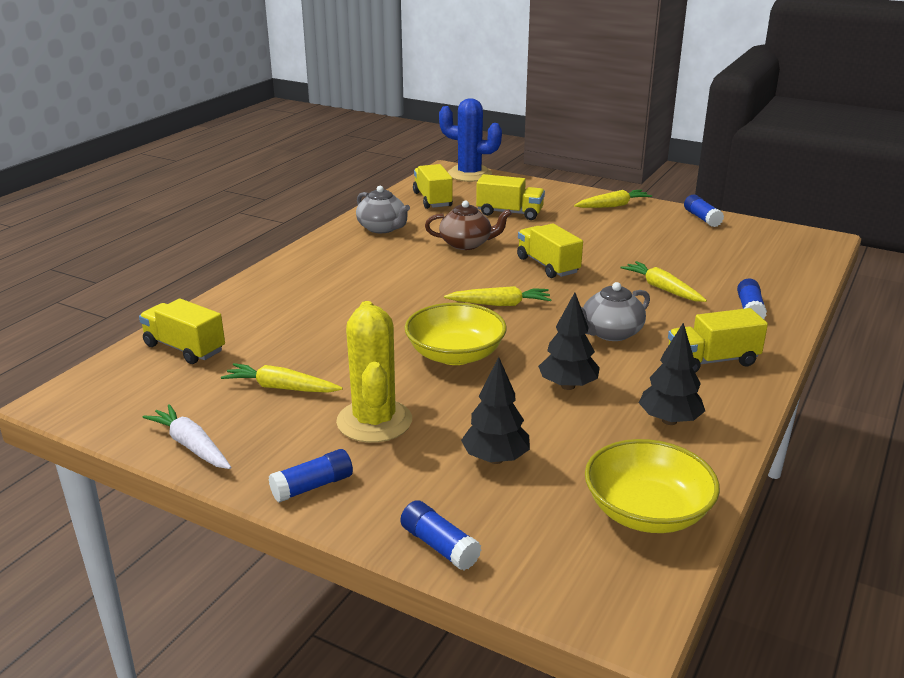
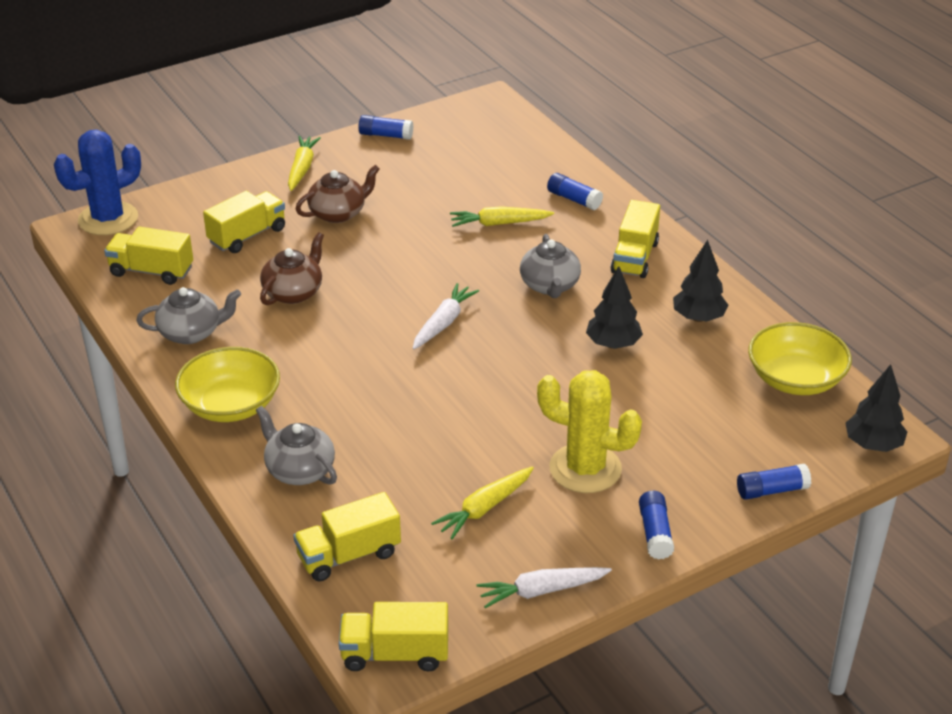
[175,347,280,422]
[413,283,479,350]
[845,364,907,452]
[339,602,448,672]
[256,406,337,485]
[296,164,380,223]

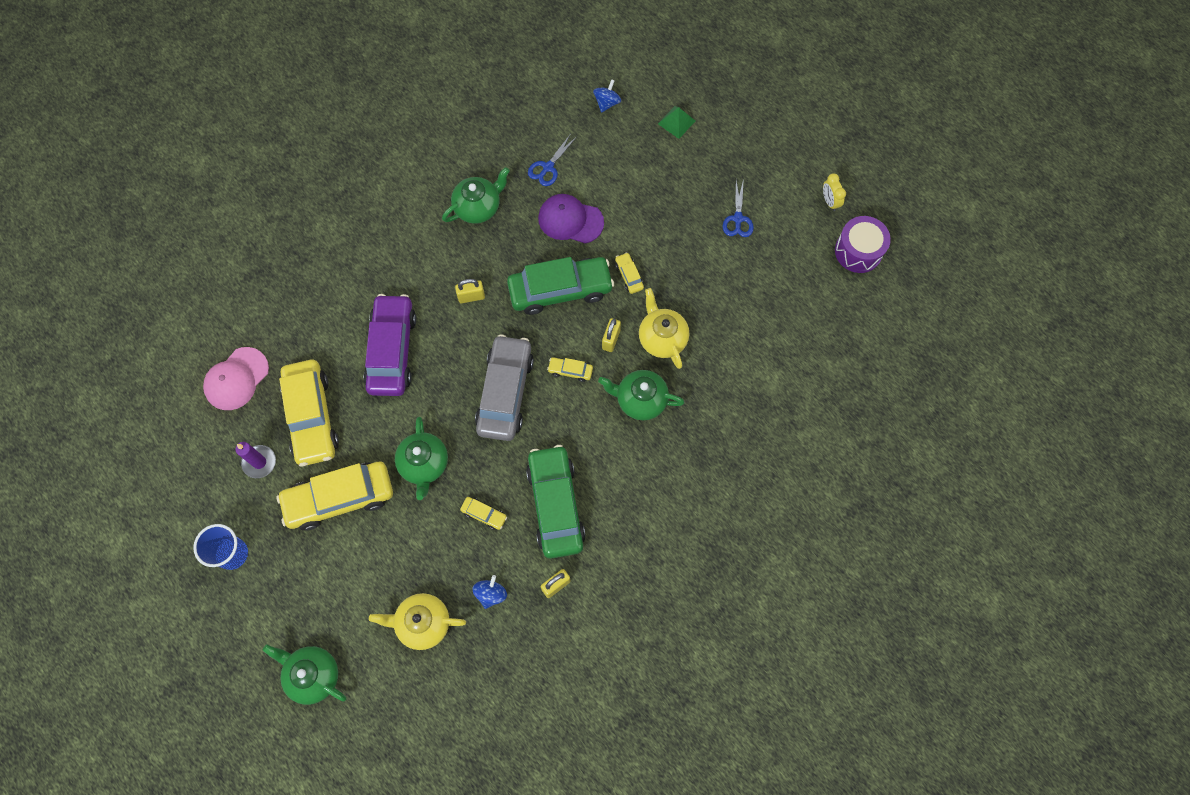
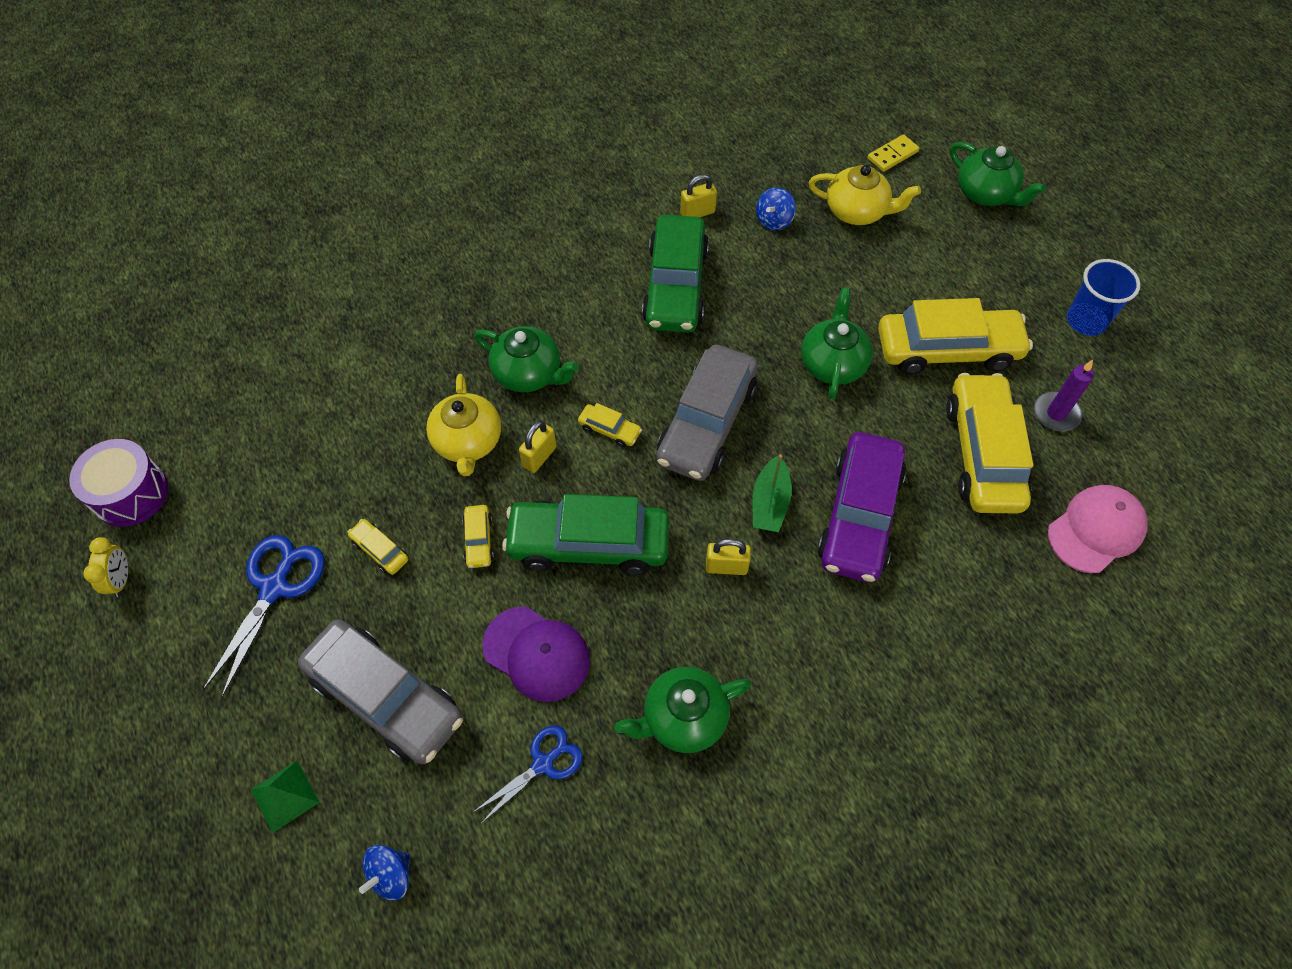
[348,519,408,575]
[203,535,325,698]
[298,619,463,764]
[753,454,792,532]
[867,134,919,172]

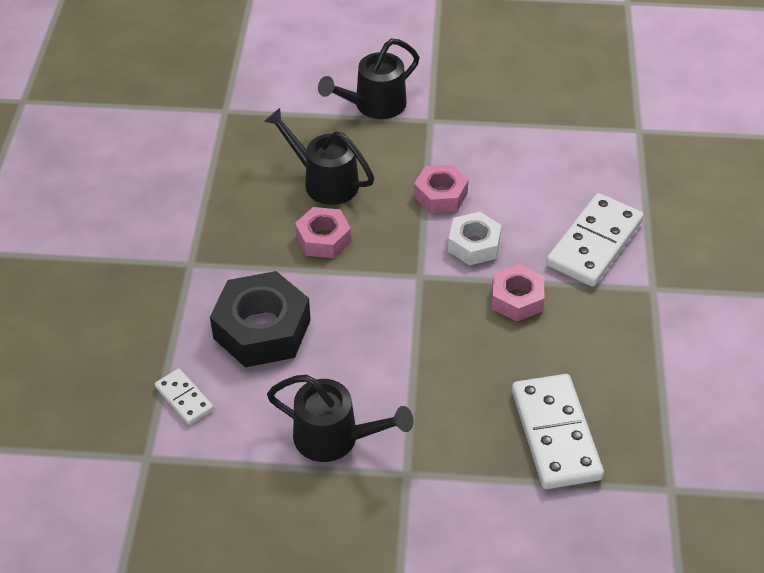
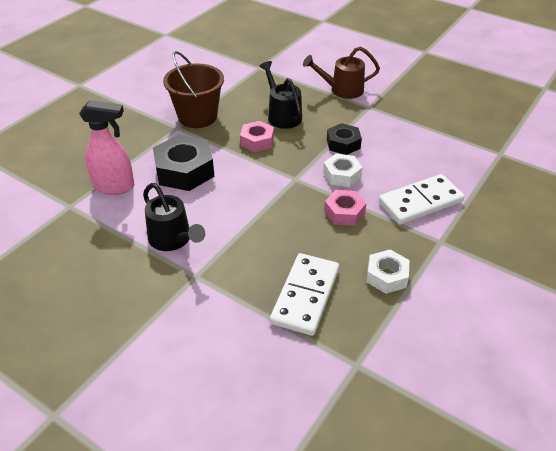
[79,100,134,195]
[303,46,380,99]
[327,123,362,155]
[163,51,224,128]
[367,250,410,294]

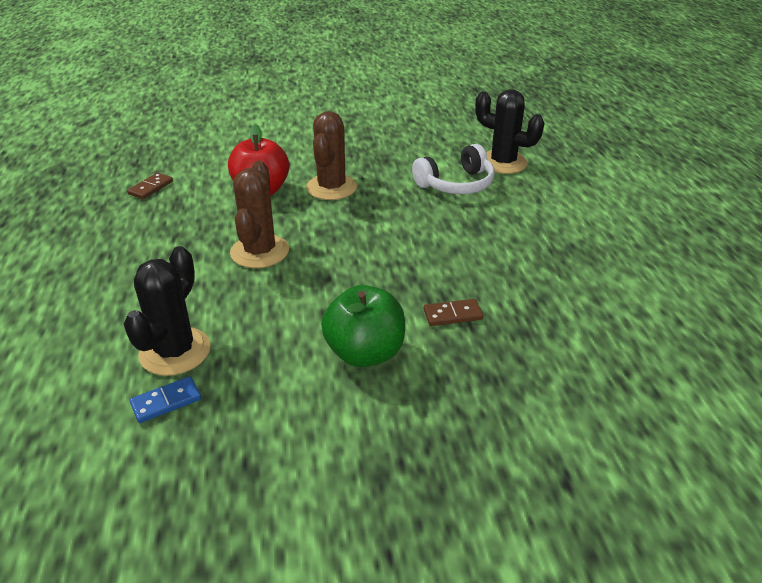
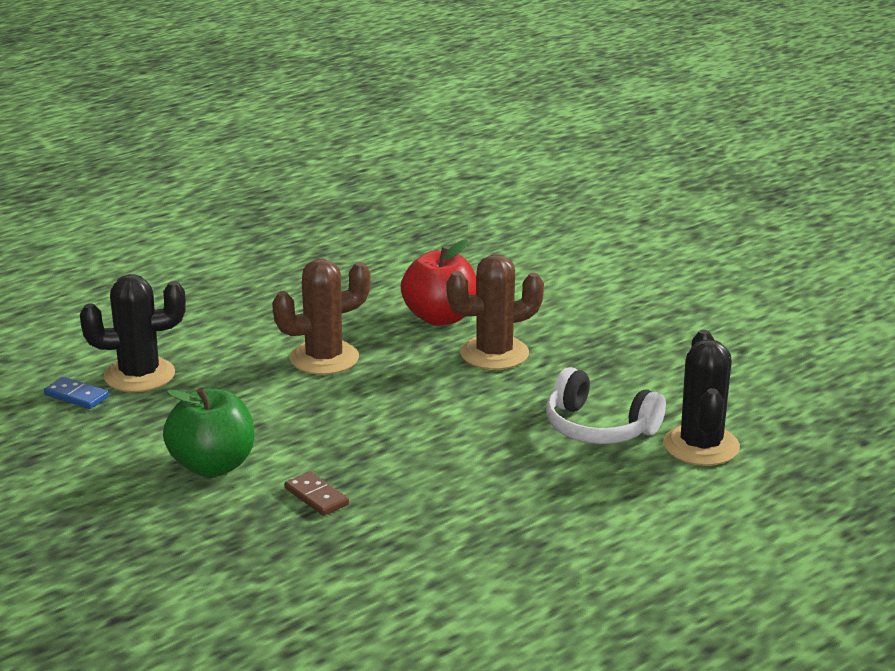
[127,173,173,199] (first image)

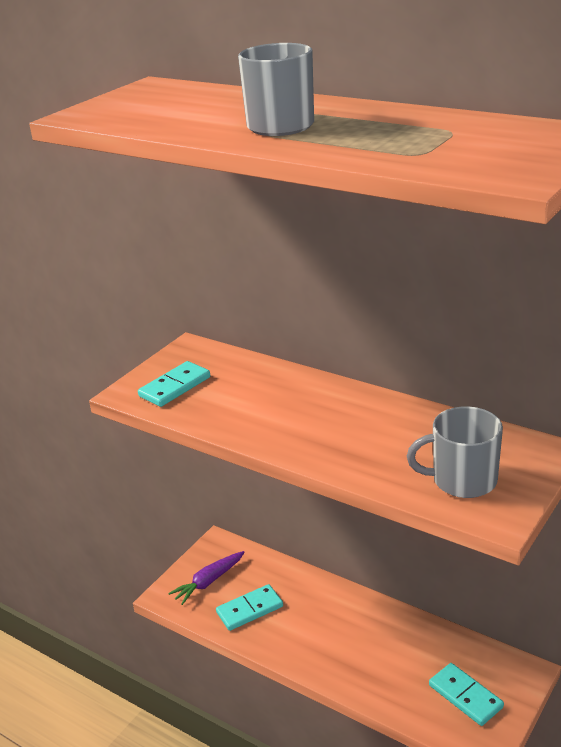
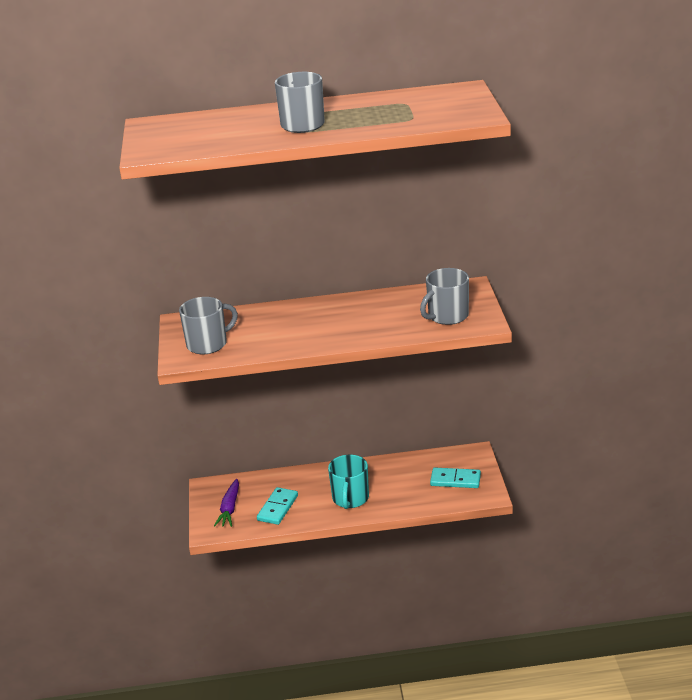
[179,297,238,354]
[328,455,369,509]

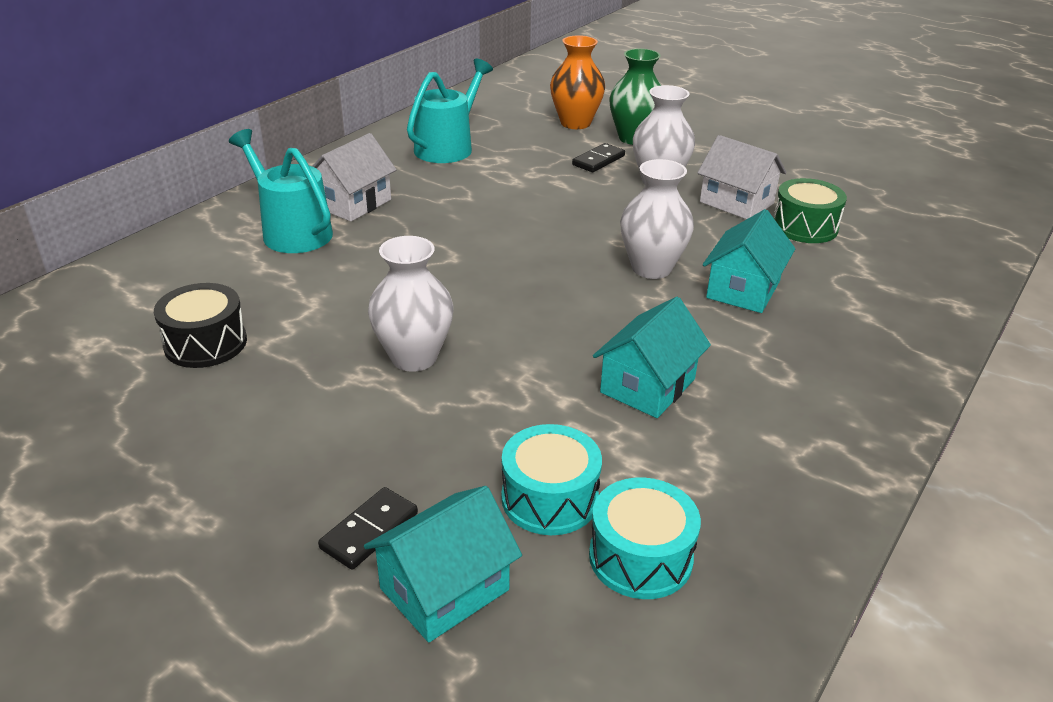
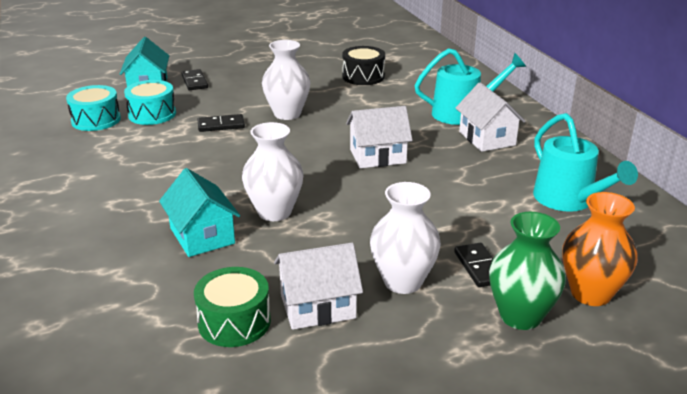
[593,297,711,418] (first image)
[197,114,245,132]
[346,106,413,168]

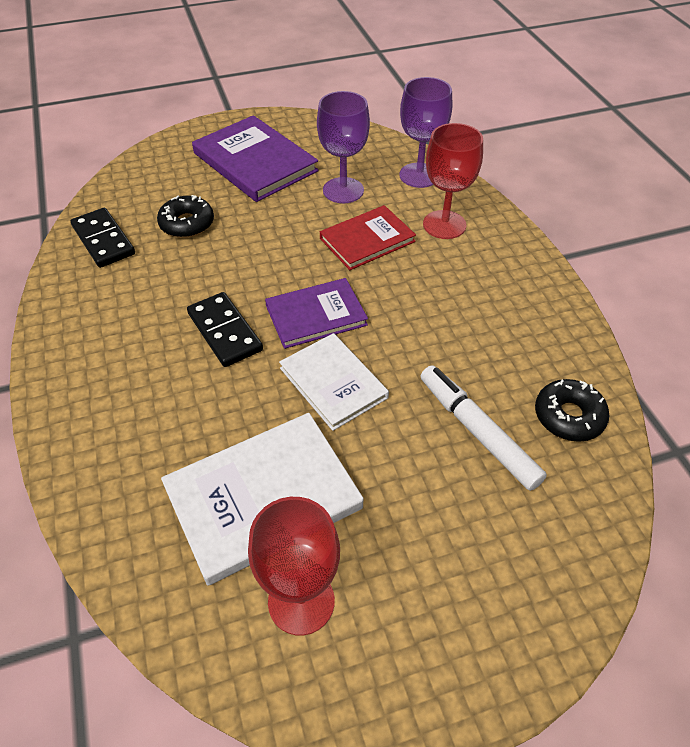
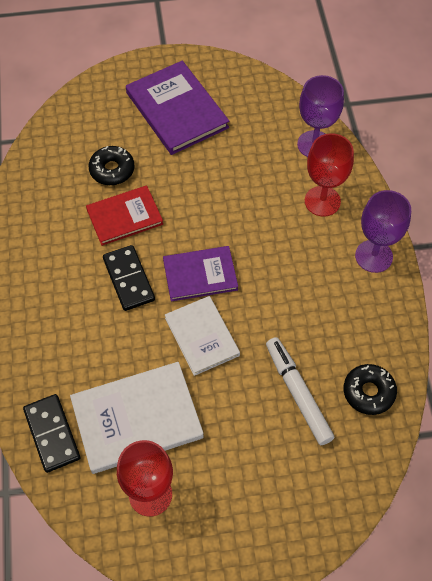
[23,394,80,473]
[355,190,411,273]
[86,185,163,246]

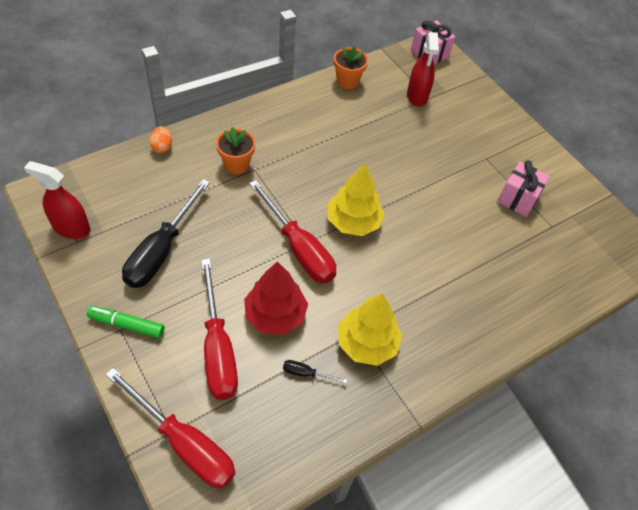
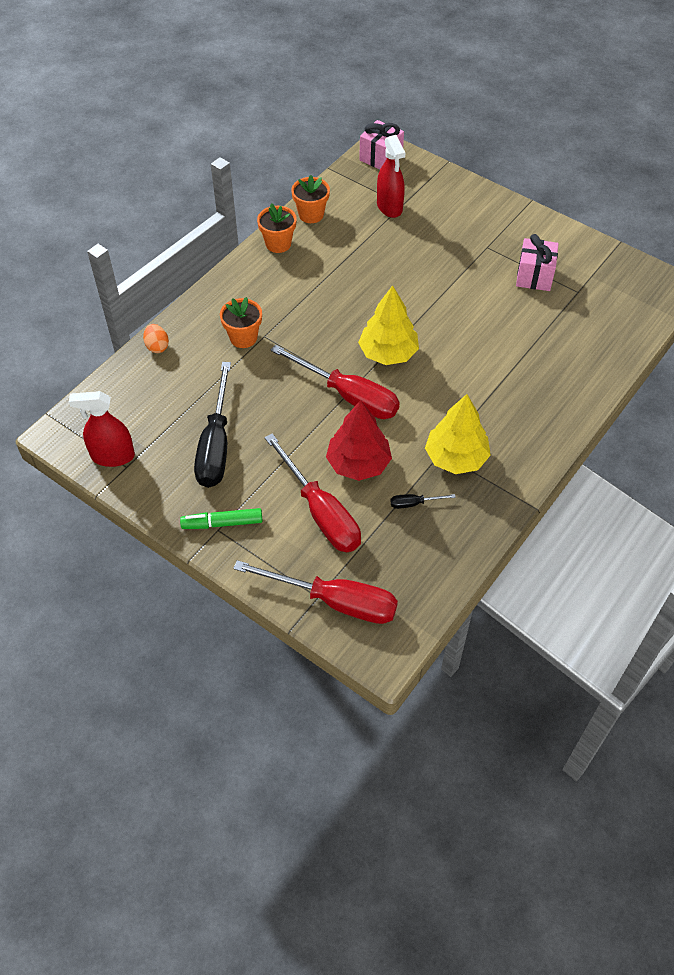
[257,203,297,253]

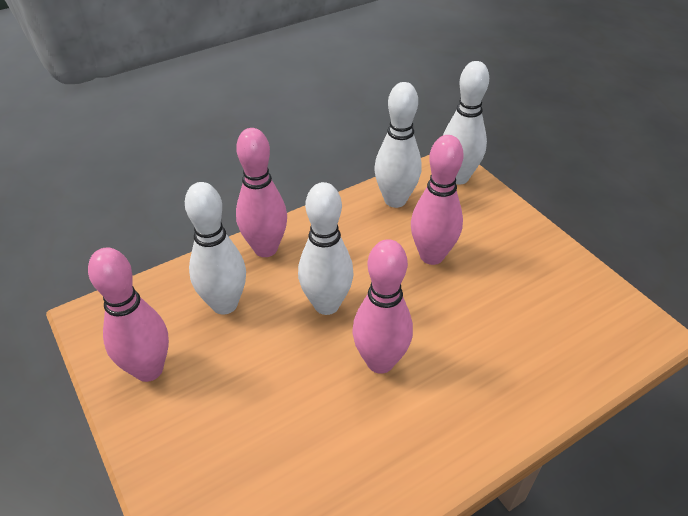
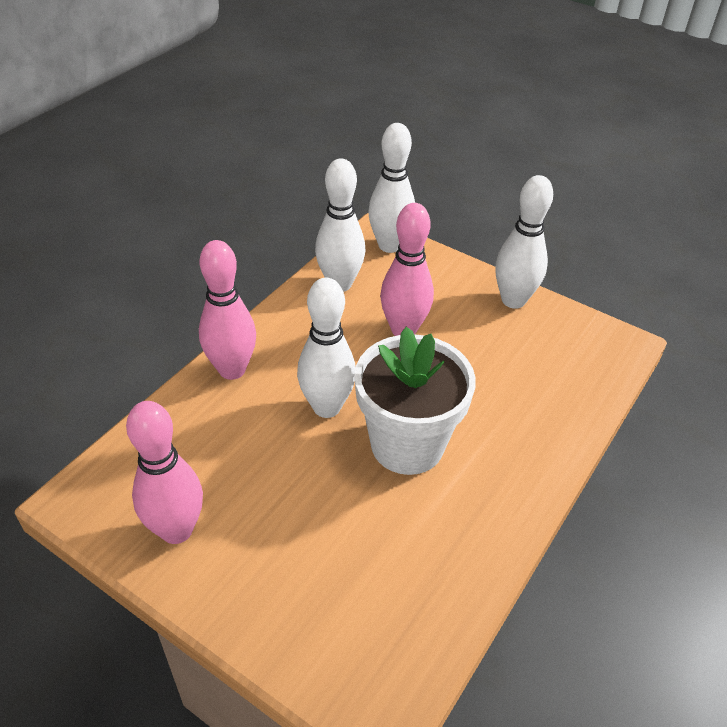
[495,175,553,309]
[354,327,476,475]

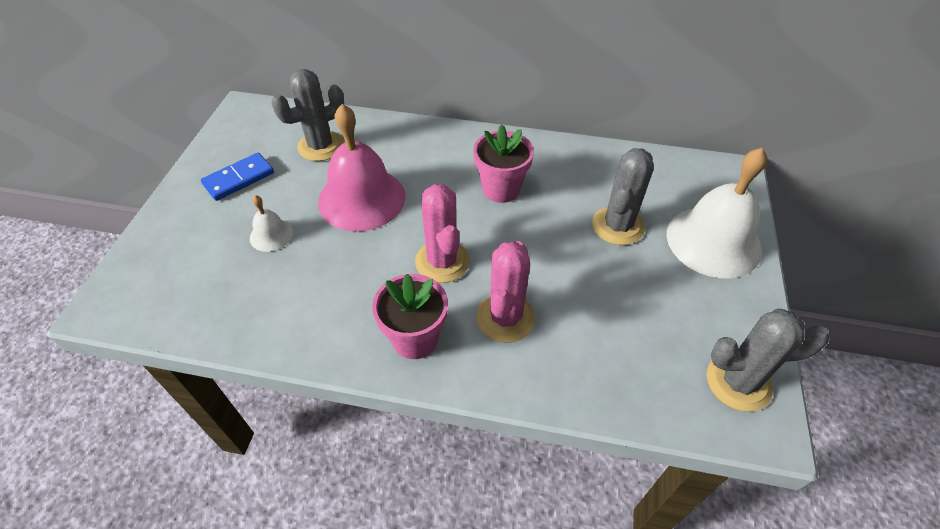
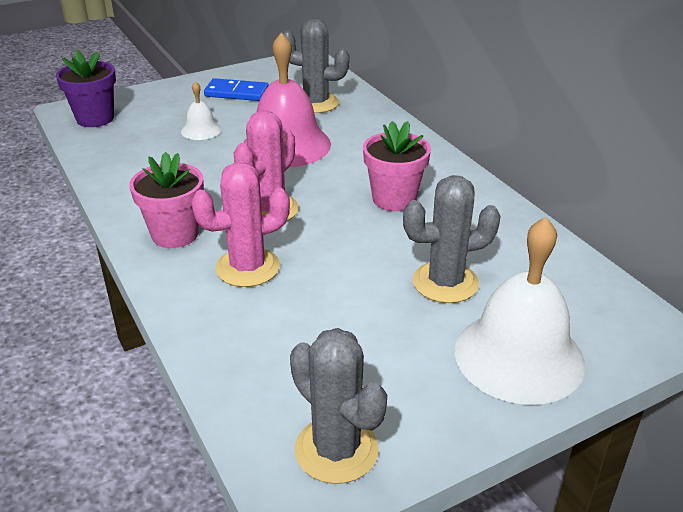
[56,50,116,127]

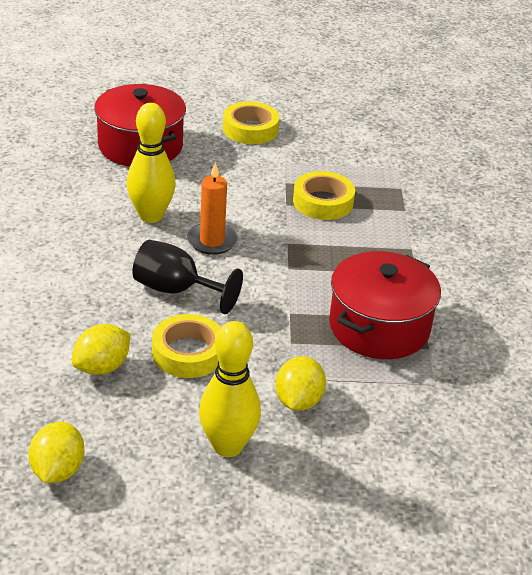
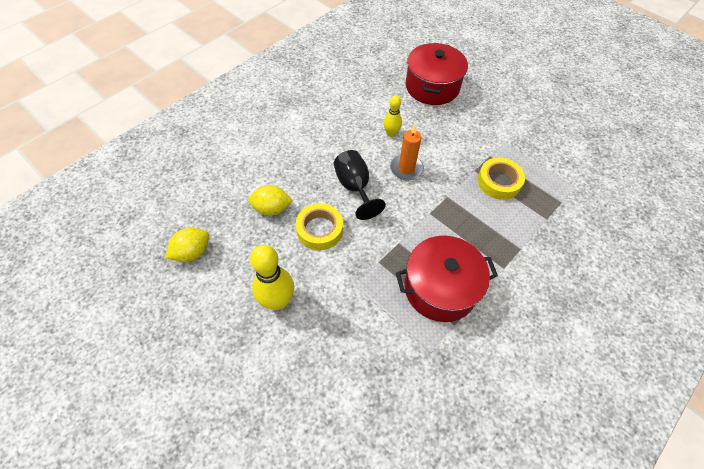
[383,95,402,137]
[223,101,280,144] (first image)
[275,356,326,411] (first image)

